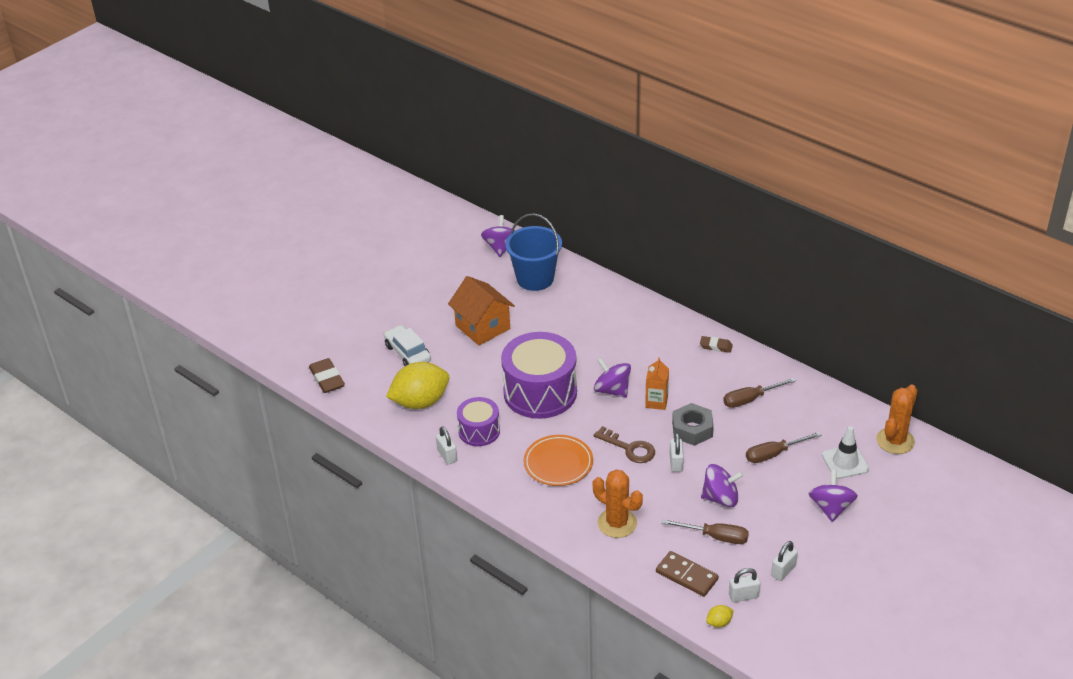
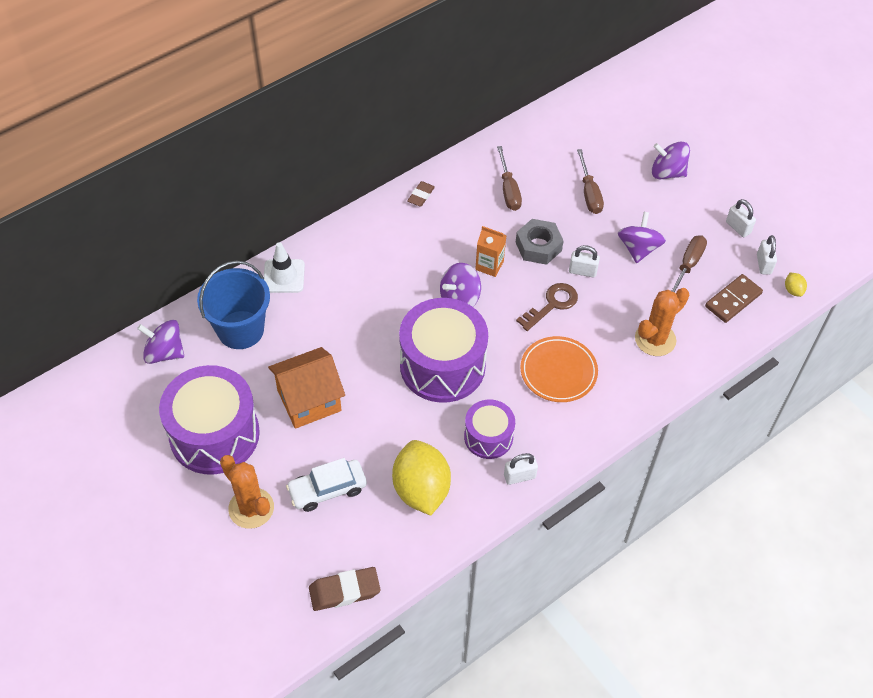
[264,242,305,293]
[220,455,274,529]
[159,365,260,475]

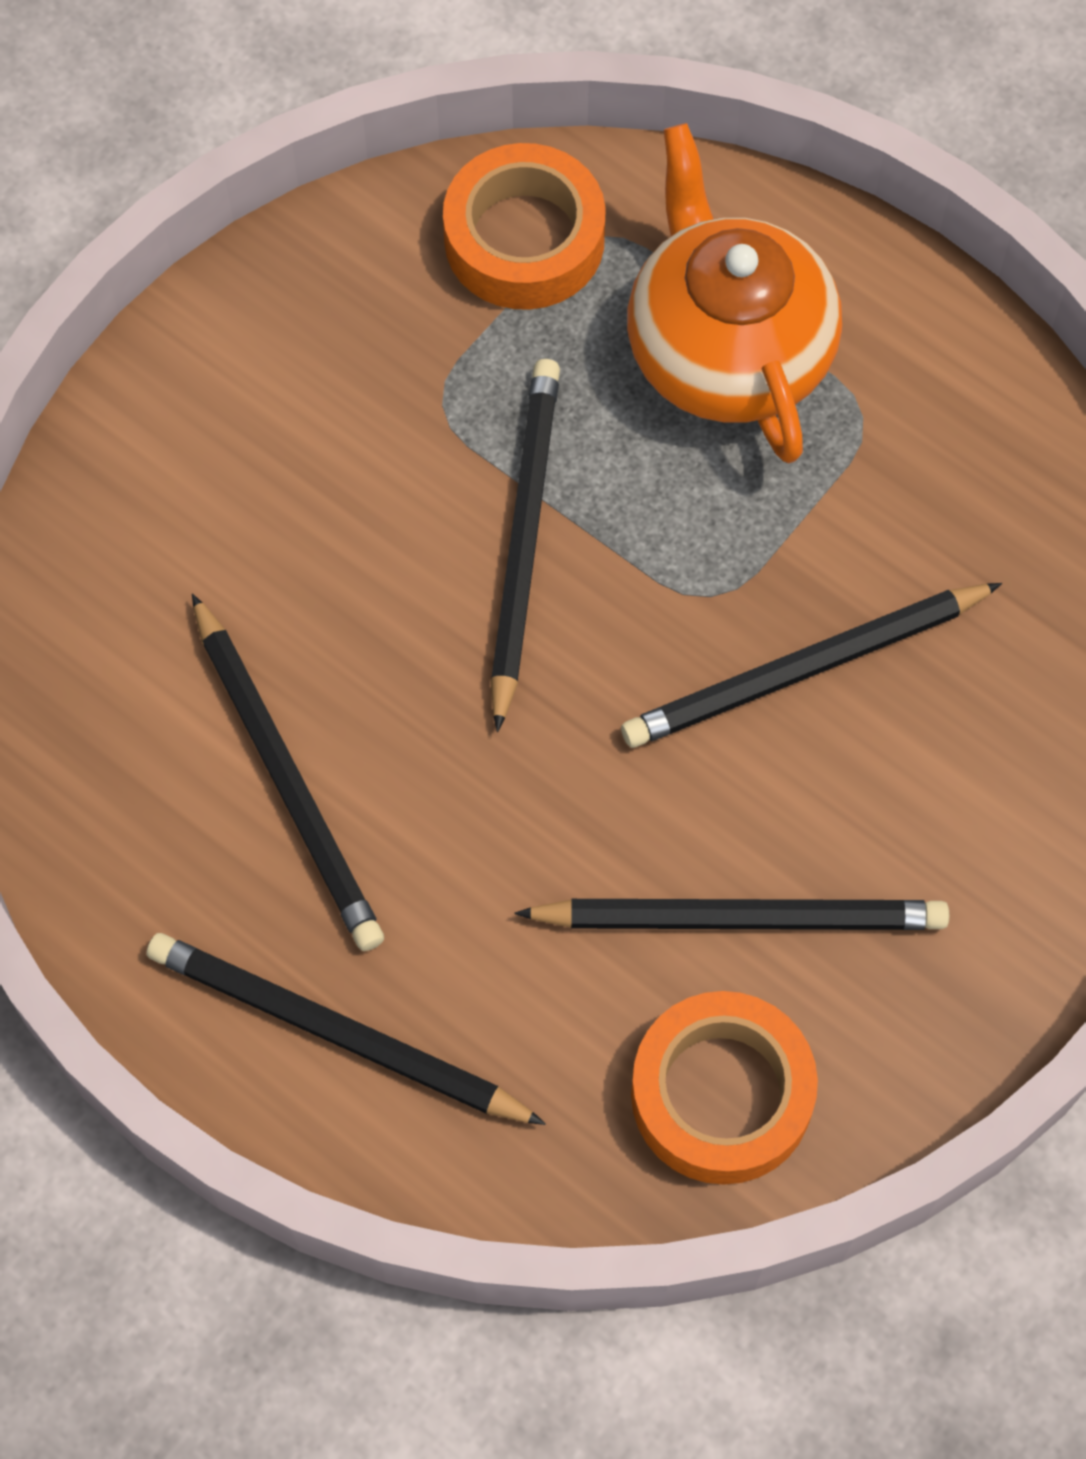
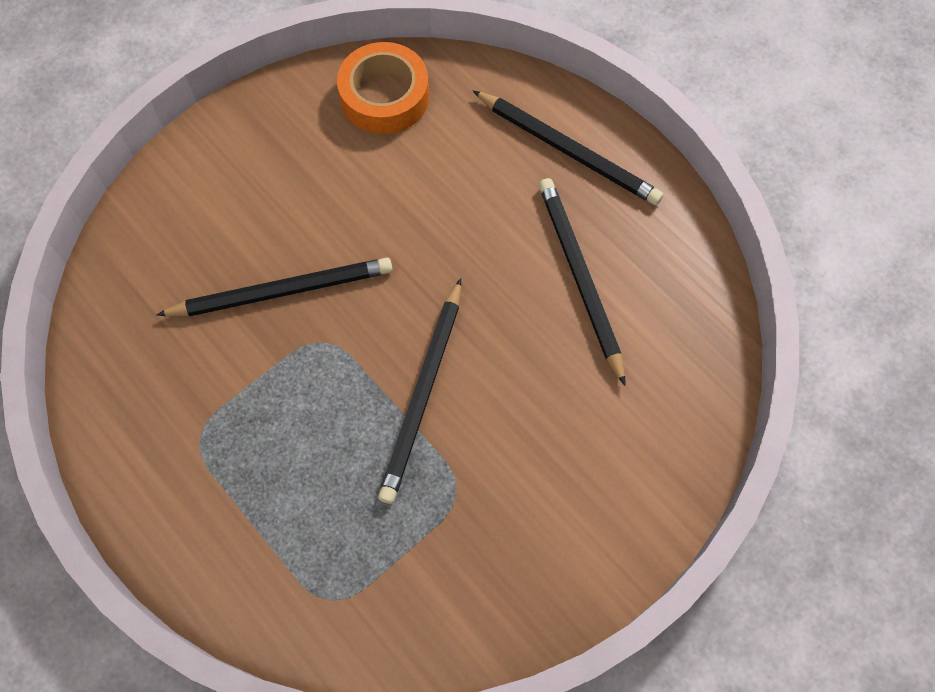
[443,143,606,310] (first image)
[514,899,949,930] (first image)
[627,123,842,463] (first image)

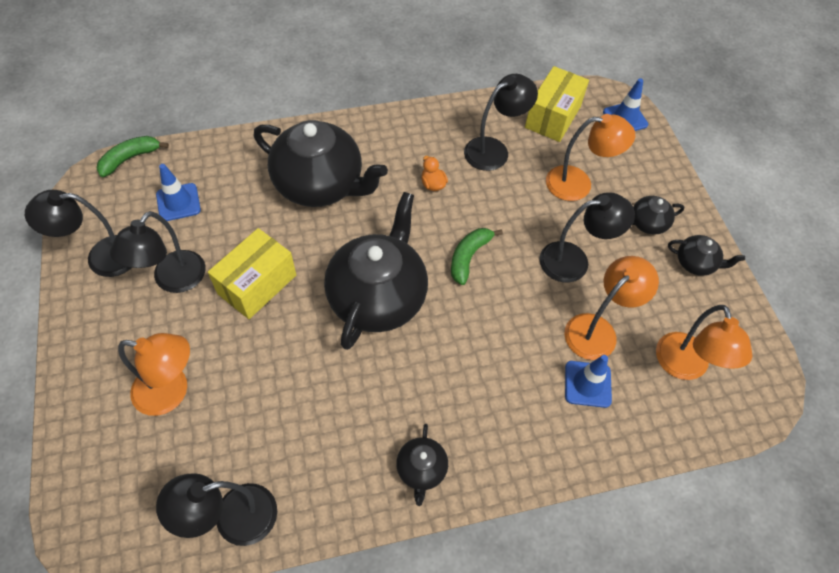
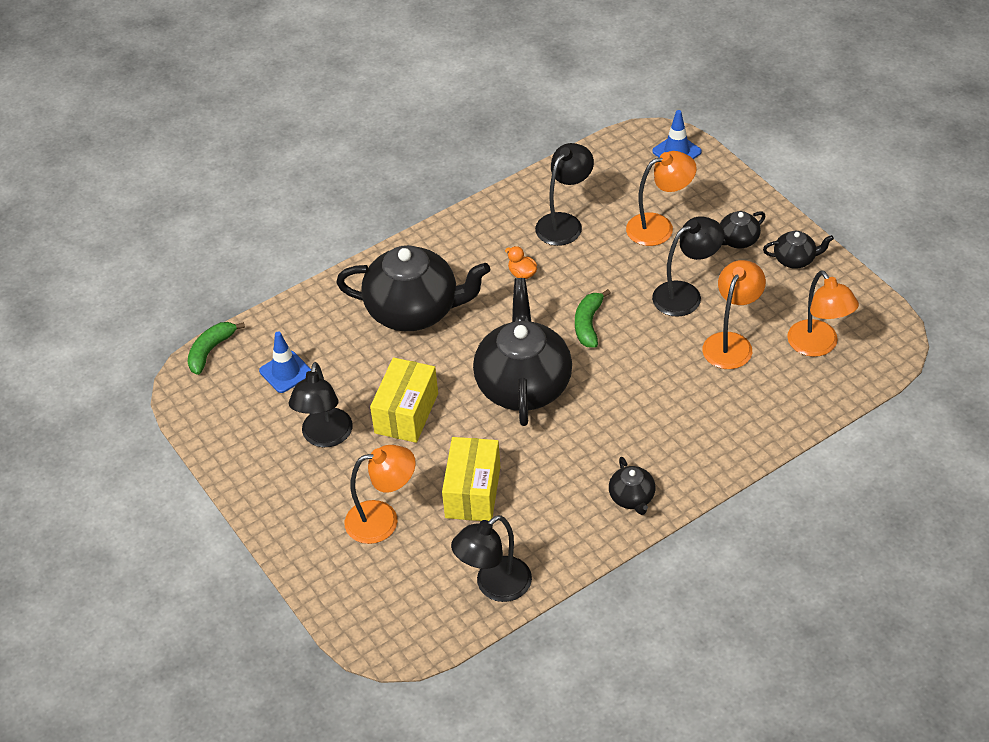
[25,190,131,277] (first image)
[442,437,500,521]
[565,355,612,408] (first image)

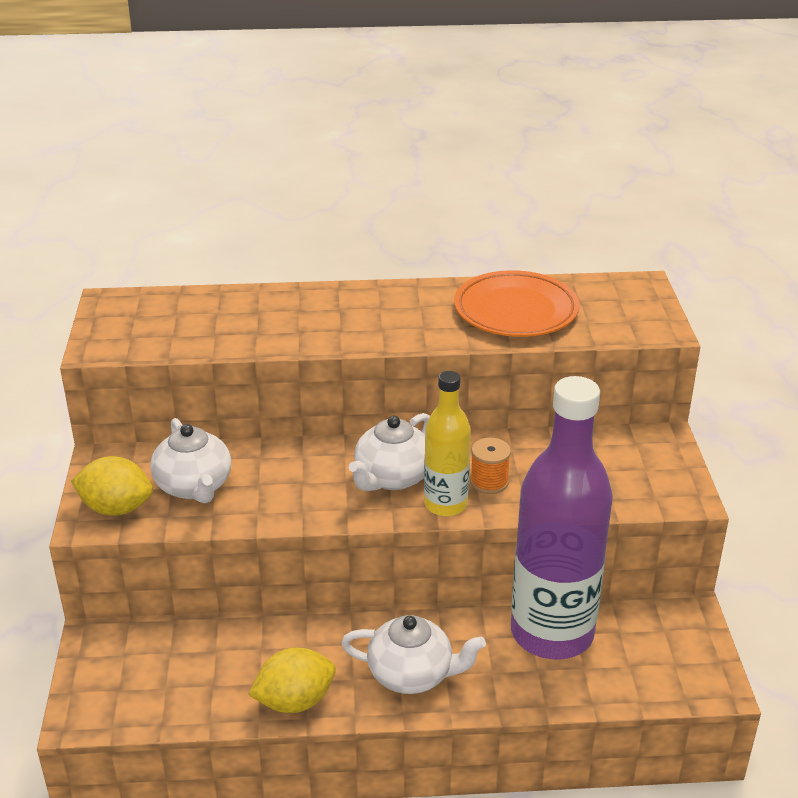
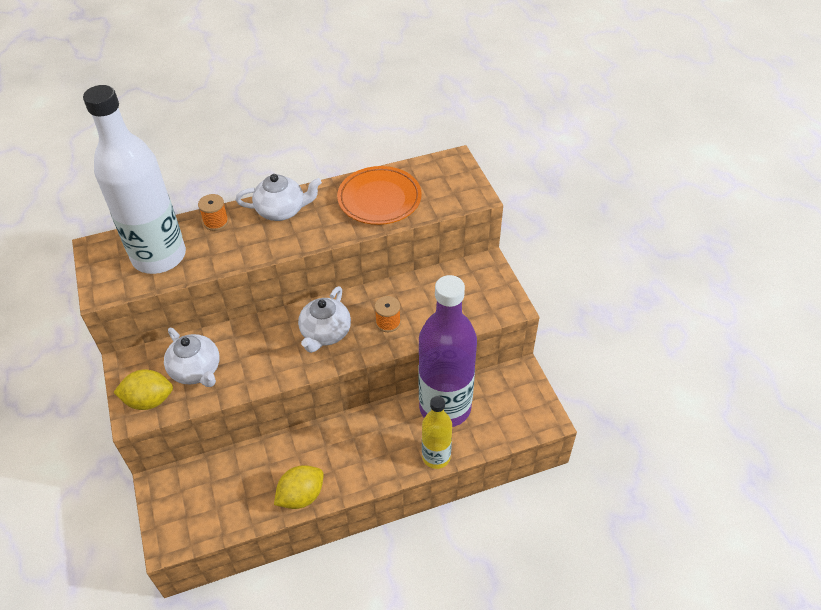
[236,174,322,221]
[422,396,452,469]
[83,85,186,274]
[198,194,229,231]

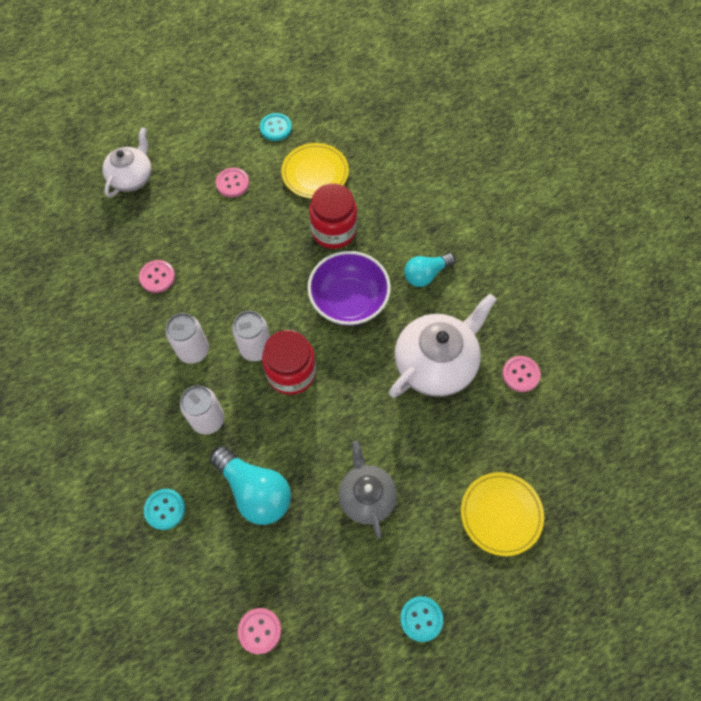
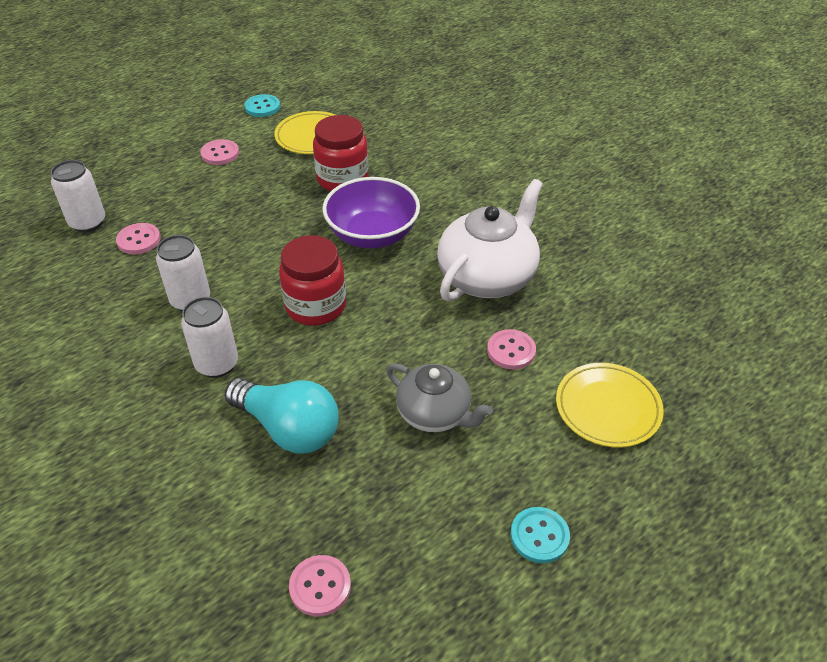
[103,127,152,197] (first image)
[144,489,185,530] (first image)
[51,160,105,233]
[386,364,493,432]
[404,253,455,287] (first image)
[487,329,536,369]

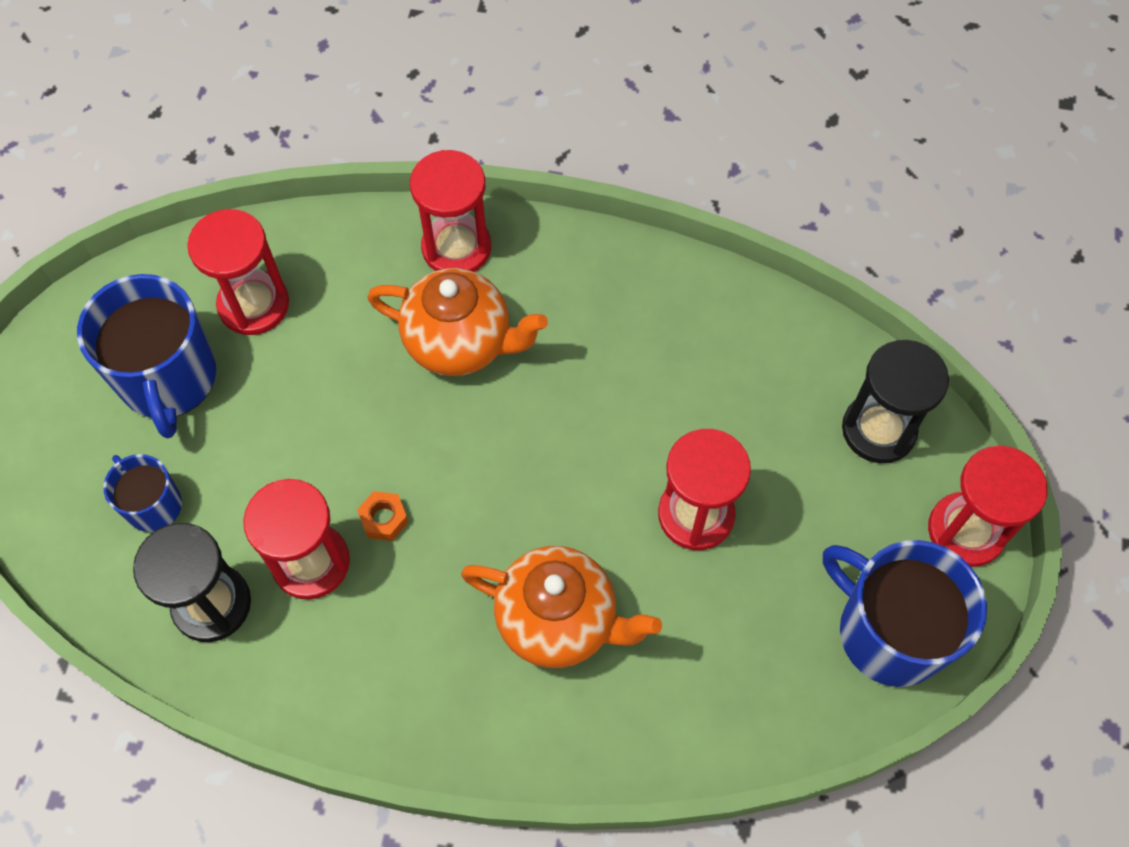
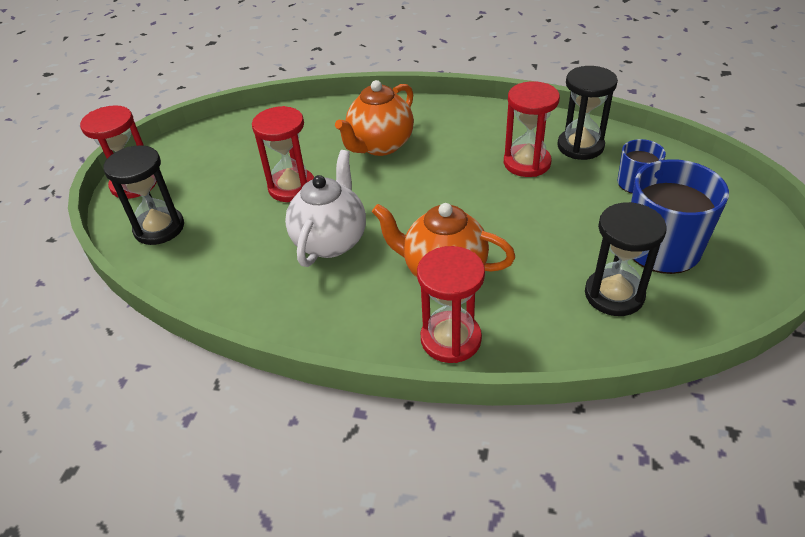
[585,202,667,316]
[357,491,409,541] (first image)
[335,80,414,156]
[823,540,987,687] (first image)
[285,150,366,267]

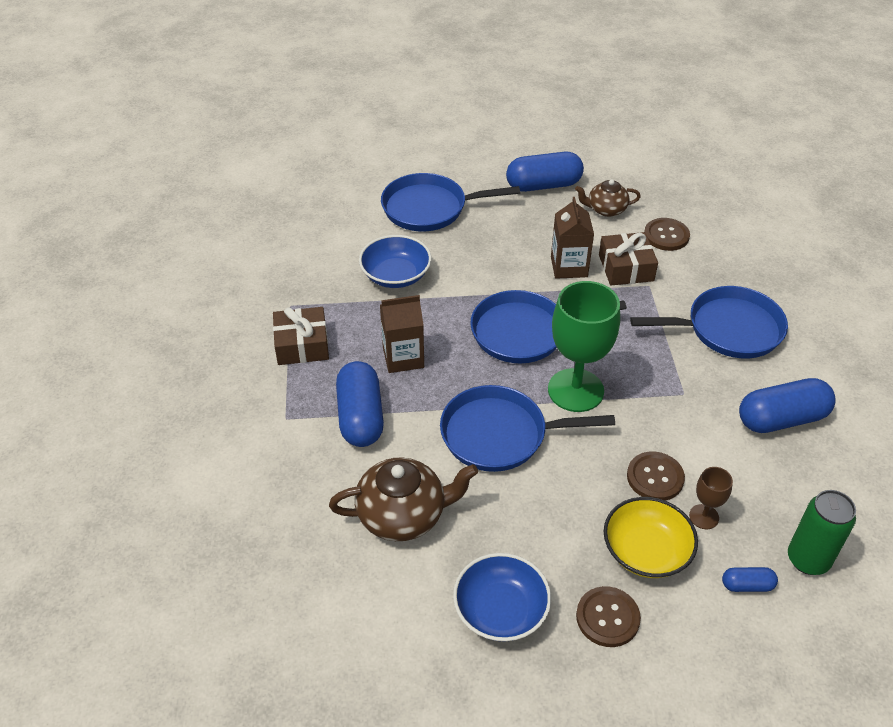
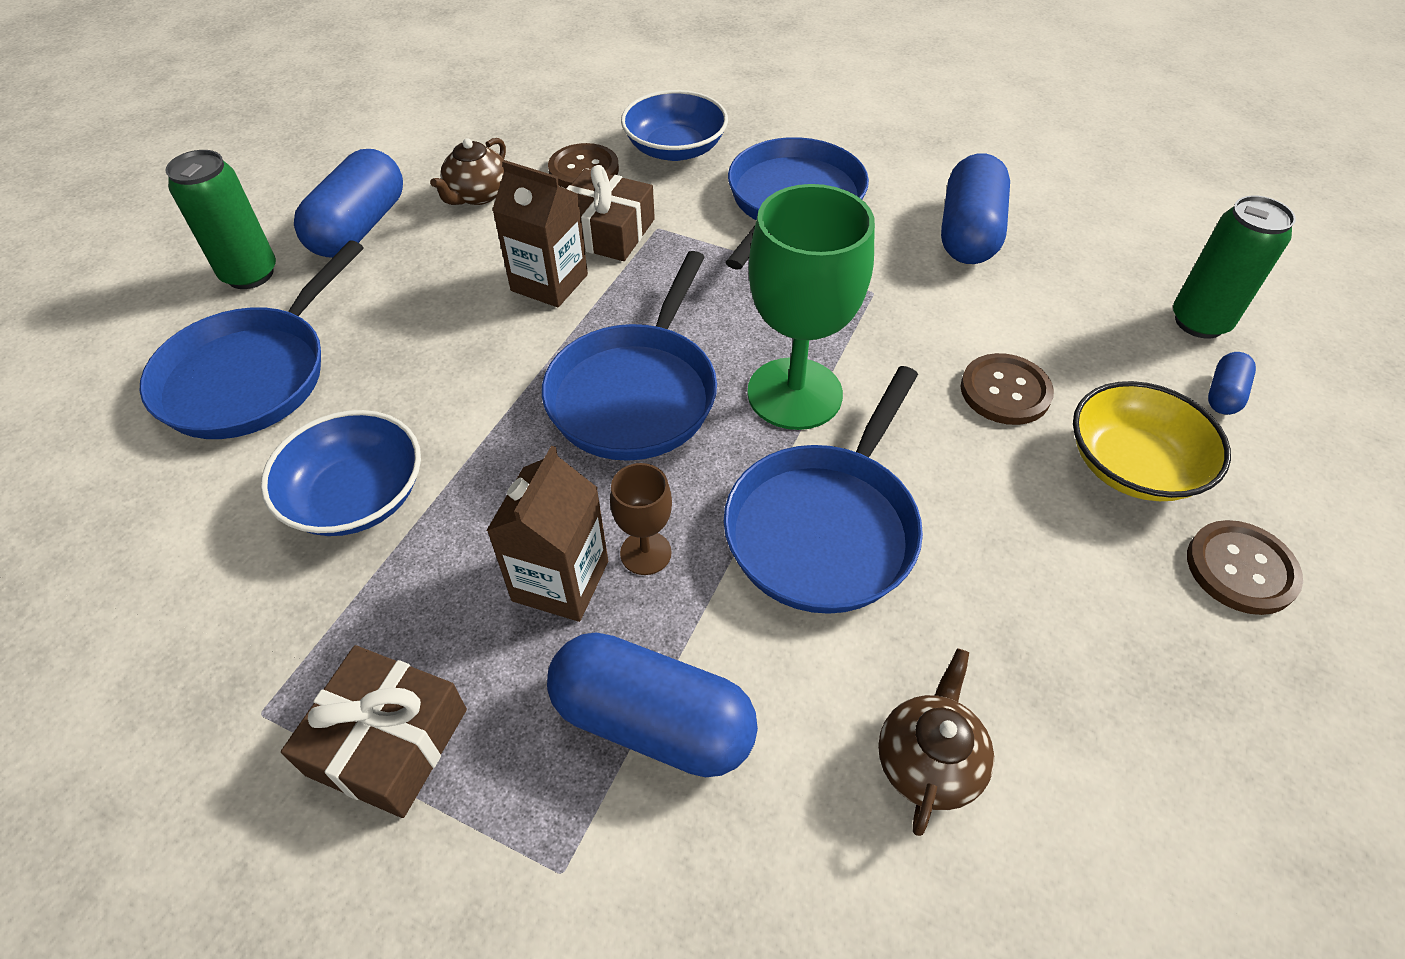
[878,648,994,836]
[621,90,728,161]
[610,463,672,575]
[165,150,276,289]

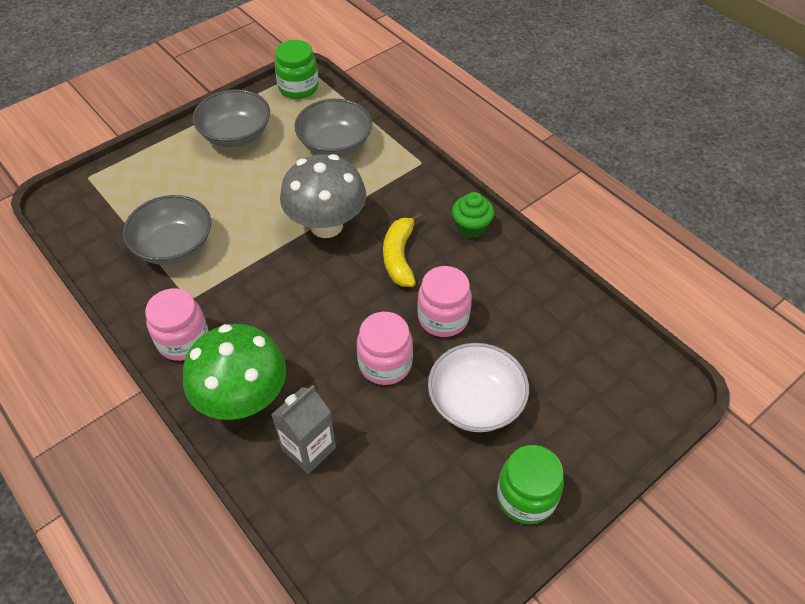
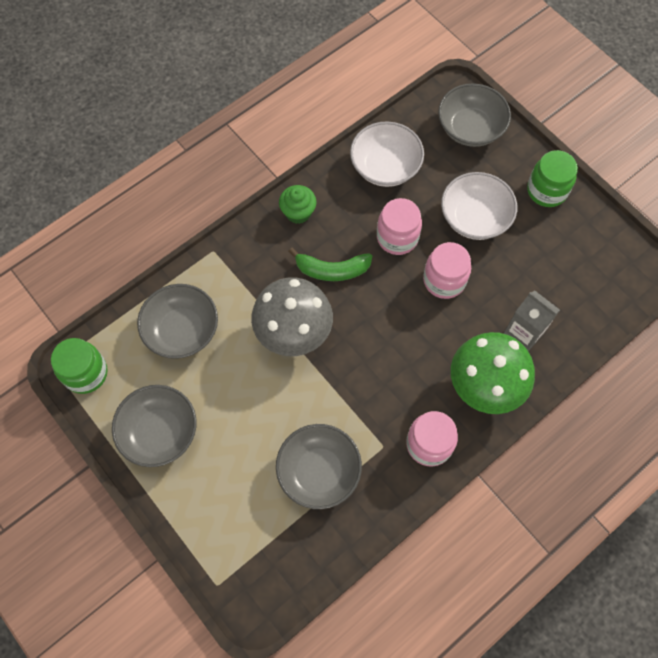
[288,248,372,281]
[350,122,424,187]
[438,83,511,147]

